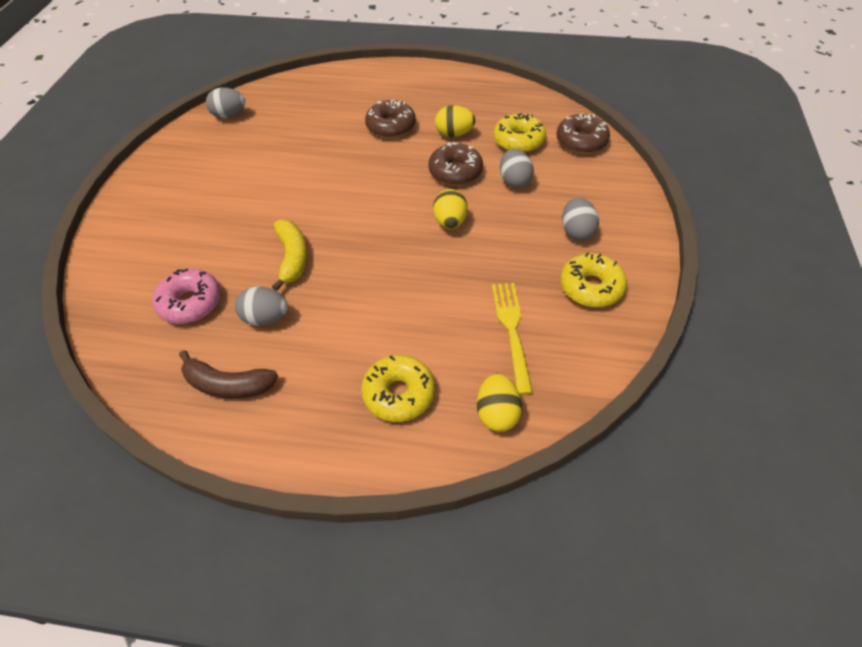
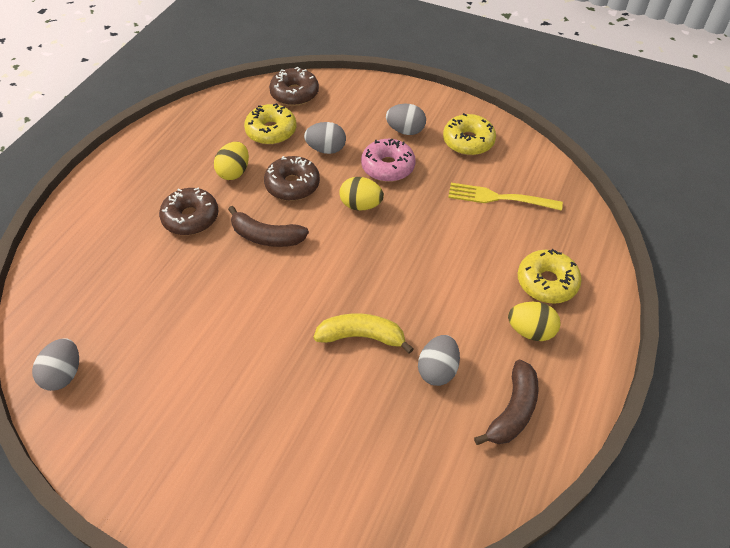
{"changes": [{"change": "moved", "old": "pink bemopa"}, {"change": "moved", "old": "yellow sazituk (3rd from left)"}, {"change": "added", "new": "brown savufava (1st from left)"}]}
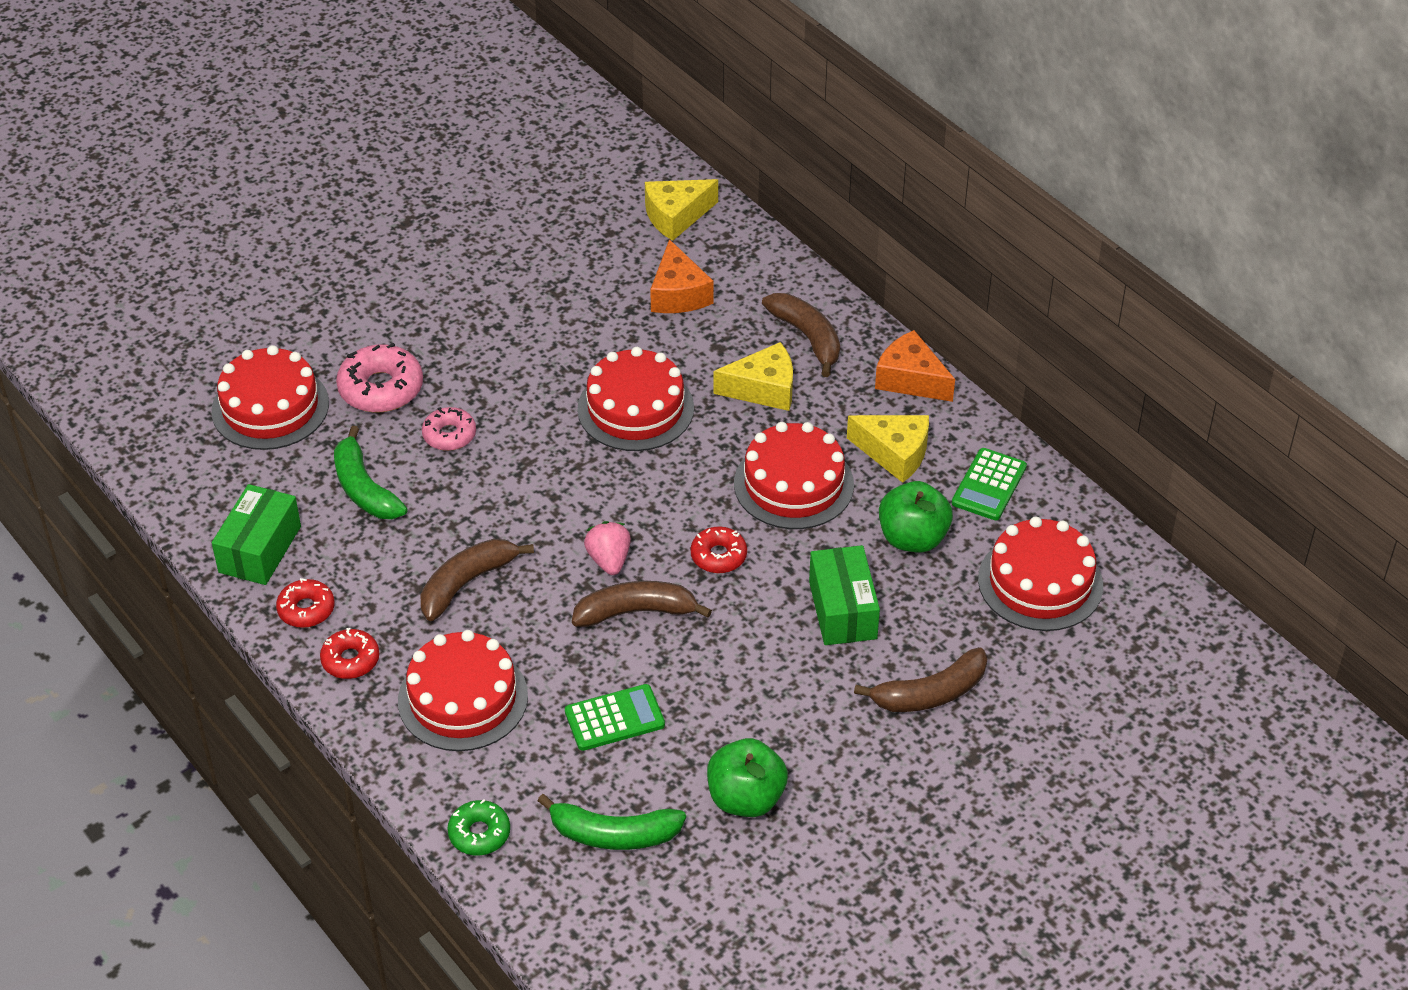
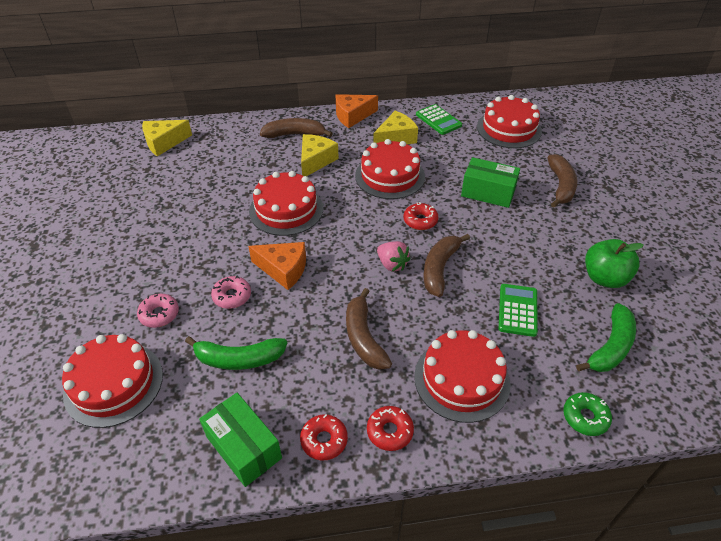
{"changes": [{"change": "resized", "old": "pink bemopa (1st from left)", "factor": 0.62}, {"change": "turned", "old": "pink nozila", "degrees": -150}, {"change": "turned", "old": "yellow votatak (1st from left)", "degrees": 60}, {"change": "moved", "old": "orange votatak (1st from left)"}, {"change": "removed", "old": "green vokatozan (2nd from left)"}]}
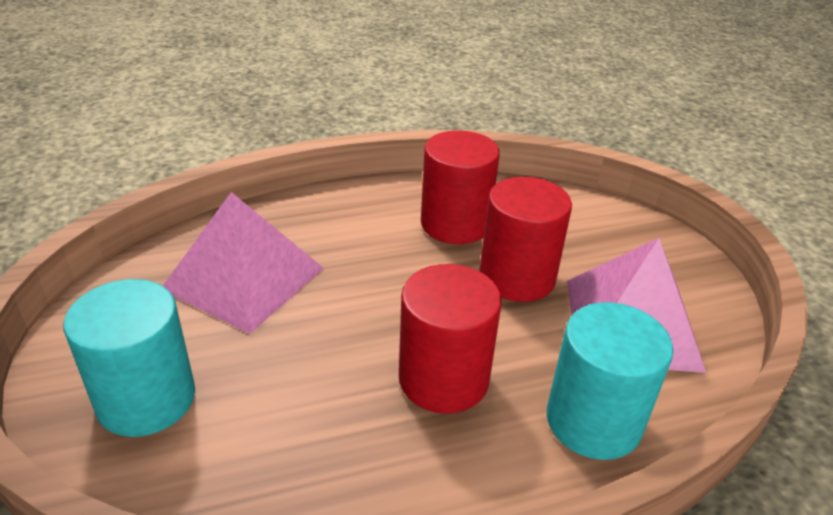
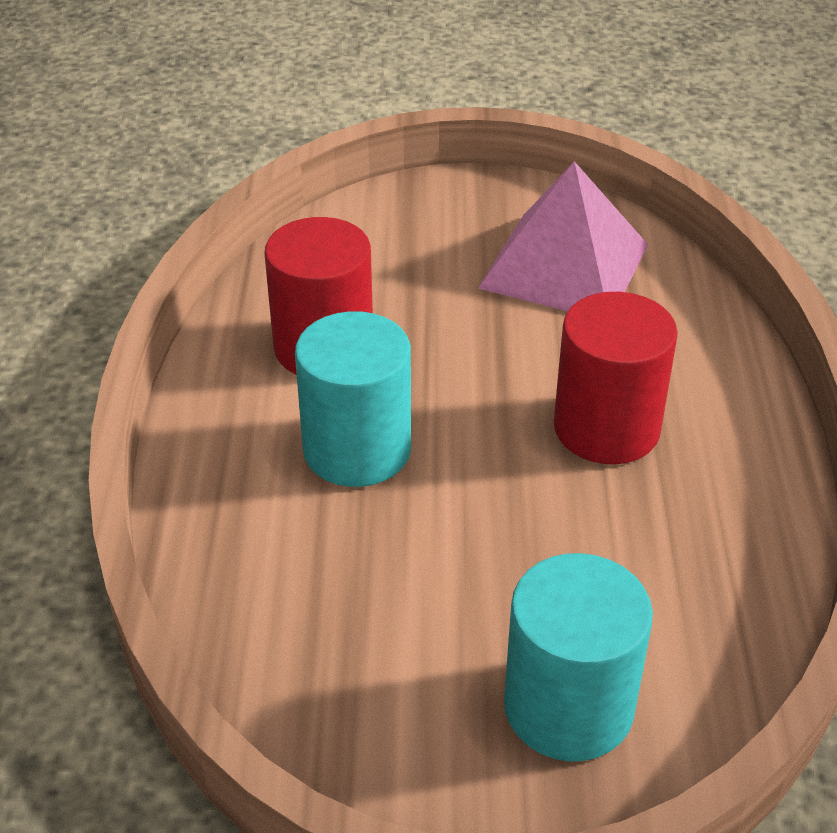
{"changes": [{"change": "removed", "old": "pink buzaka (1st from left)"}, {"change": "removed", "old": "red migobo (3rd from left)"}, {"change": "moved", "old": "turquoise migobo (2nd from left in the first image)", "new": "turquoise migobo (1st from left)"}]}
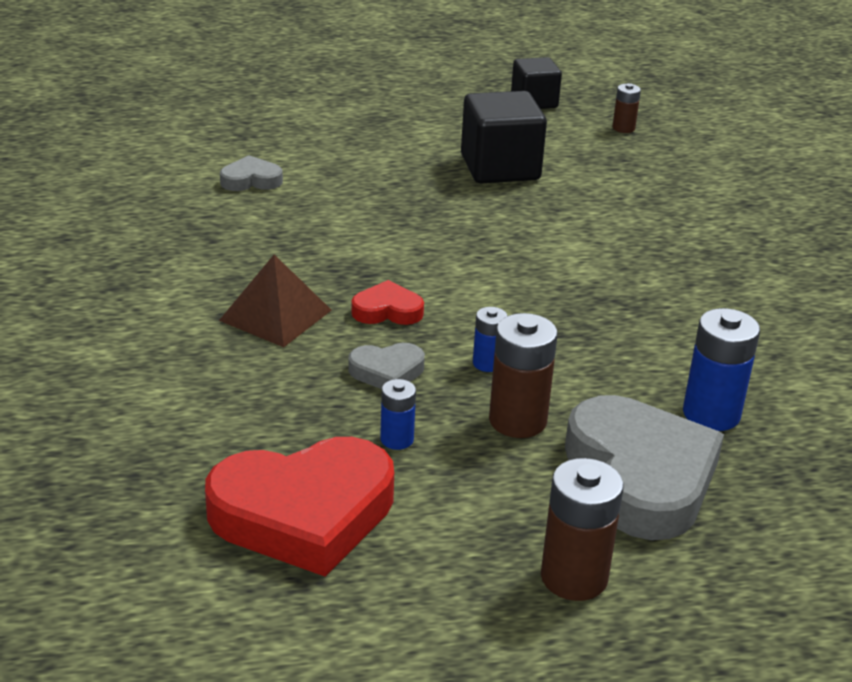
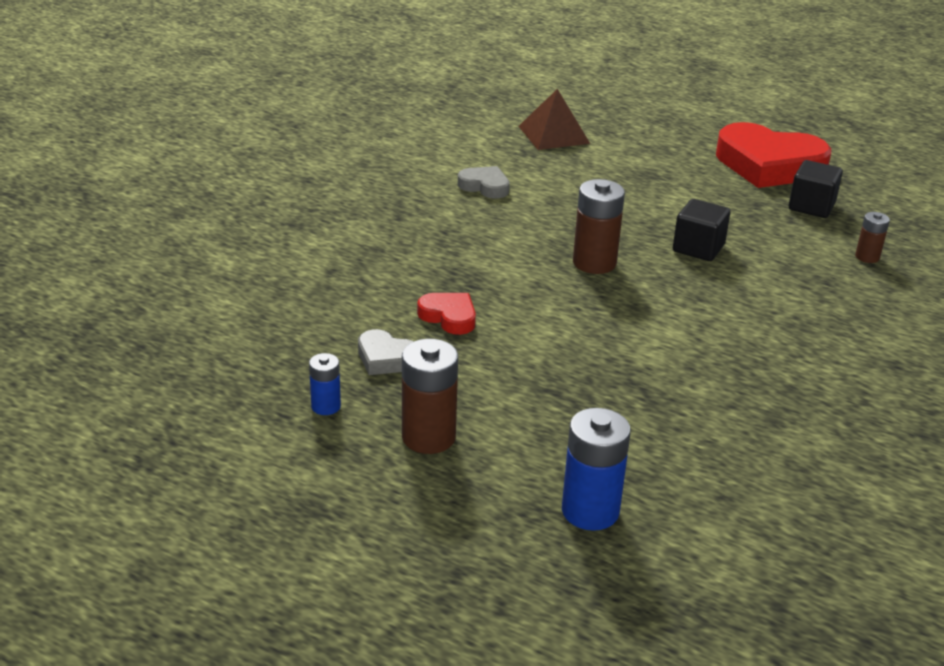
{"changes": [{"change": "moved", "old": "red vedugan (1st from left in the first image)", "new": "red vedugan (2nd from left)"}, {"change": "moved", "old": "brown buzaka"}, {"change": "resized", "old": "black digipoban (1st from left)", "factor": 0.63}, {"change": "removed", "old": "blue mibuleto (2nd from left)"}, {"change": "moved", "old": "brown mibuleto (2nd from left)"}, {"change": "removed", "old": "grey vedugan (3rd from left)"}]}
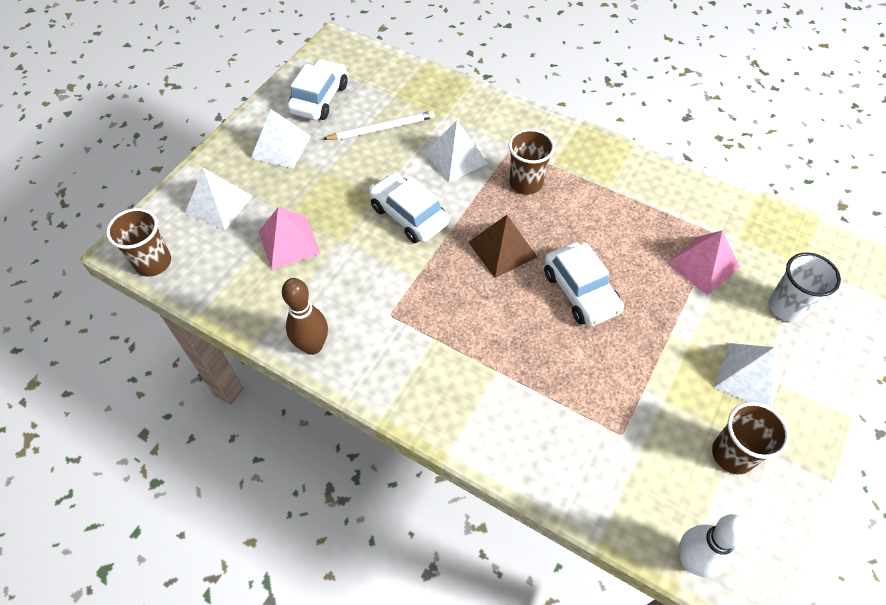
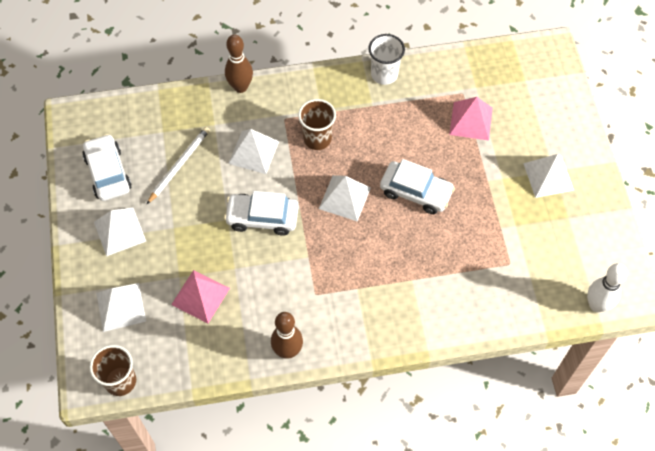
{"changes": [{"change": "recoloured", "old": "brown buzaka", "new": "white buzaka (4th from left)"}, {"change": "removed", "old": "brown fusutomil (3rd from left)"}, {"change": "moved", "old": "white fusutomil"}, {"change": "added", "new": "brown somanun (1st from left)"}]}
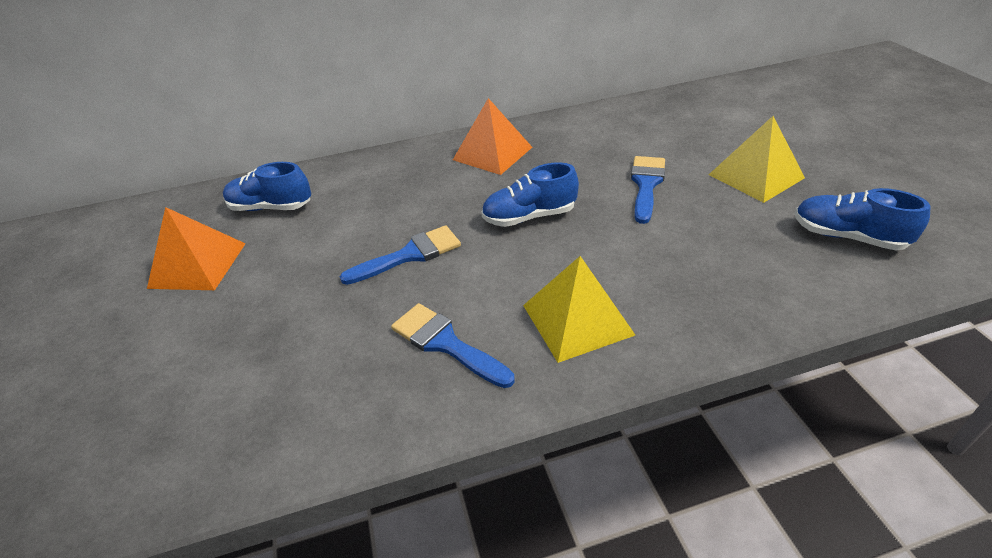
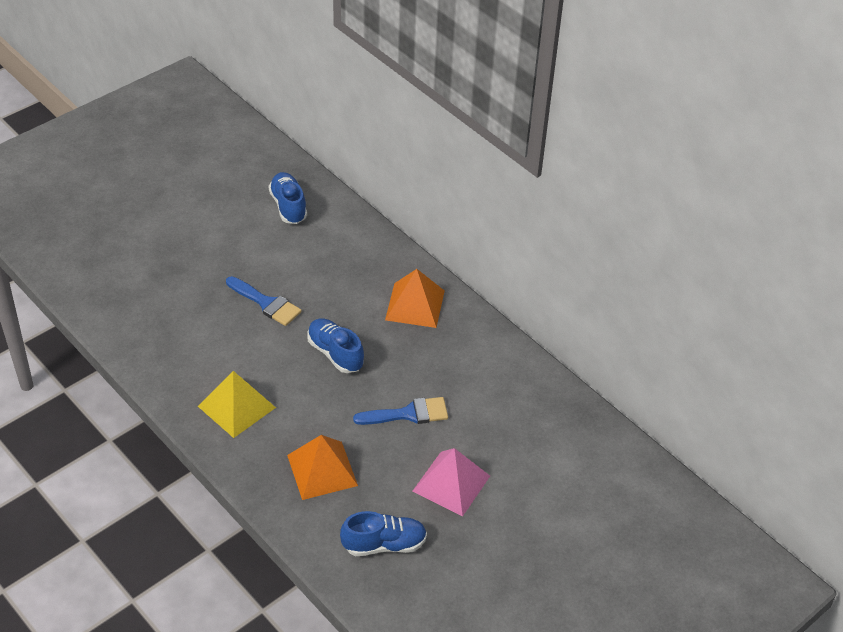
{"changes": [{"change": "moved", "old": "orange buzaka (1st from left)"}, {"change": "removed", "old": "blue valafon (2nd from left)"}, {"change": "recoloured", "old": "yellow buzaka (2nd from left)", "new": "pink buzaka"}, {"change": "turned", "old": "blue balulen (3rd from left)", "degrees": 75}]}
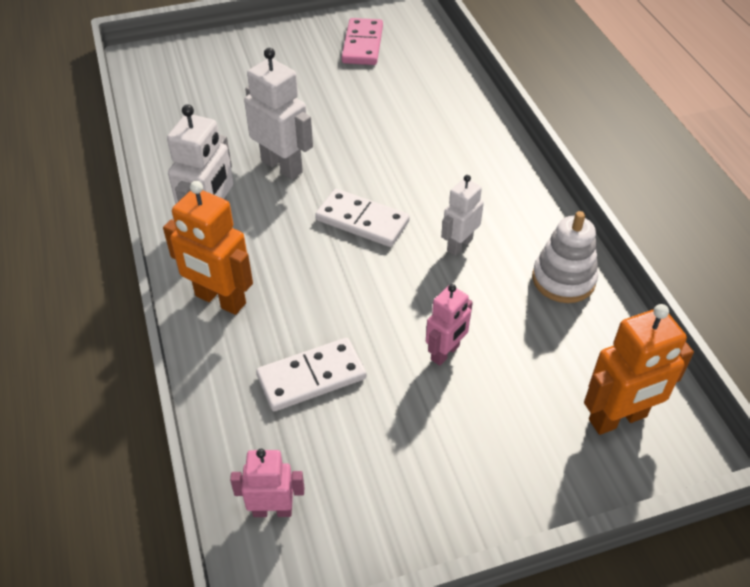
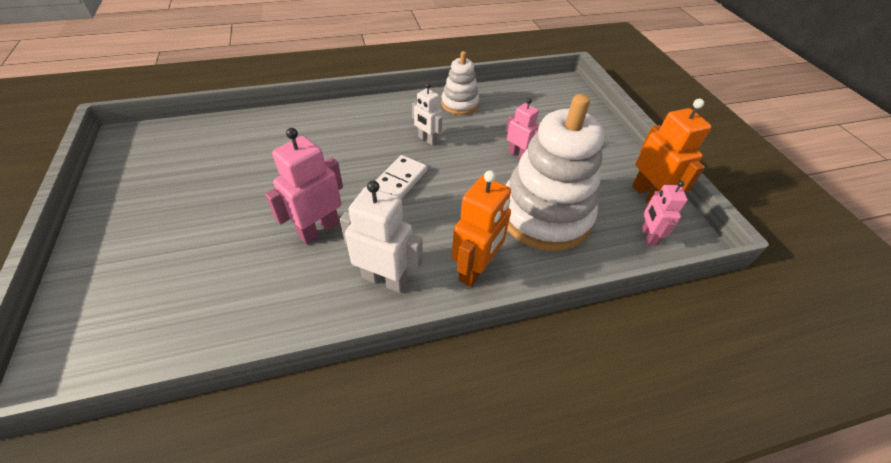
{"changes": [{"change": "recoloured", "old": "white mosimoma (2nd from left)", "new": "pink mosimoma (1st from left)"}, {"change": "replaced", "old": "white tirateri (1st from left)", "new": "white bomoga (2nd from left)"}, {"change": "removed", "old": "pink tirateri"}, {"change": "moved", "old": "orange mosimoma (2nd from left)"}]}
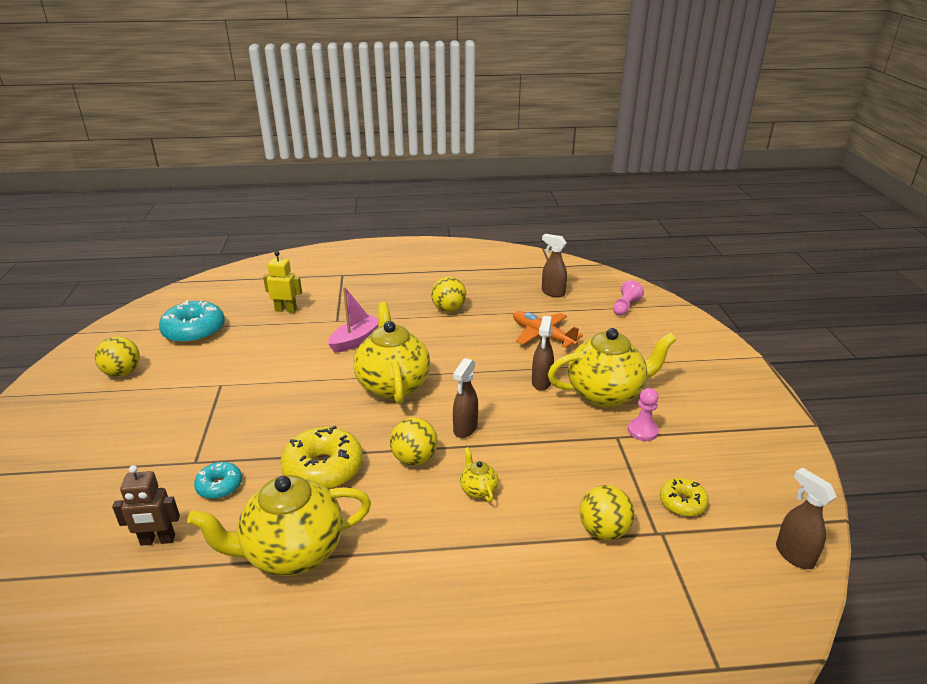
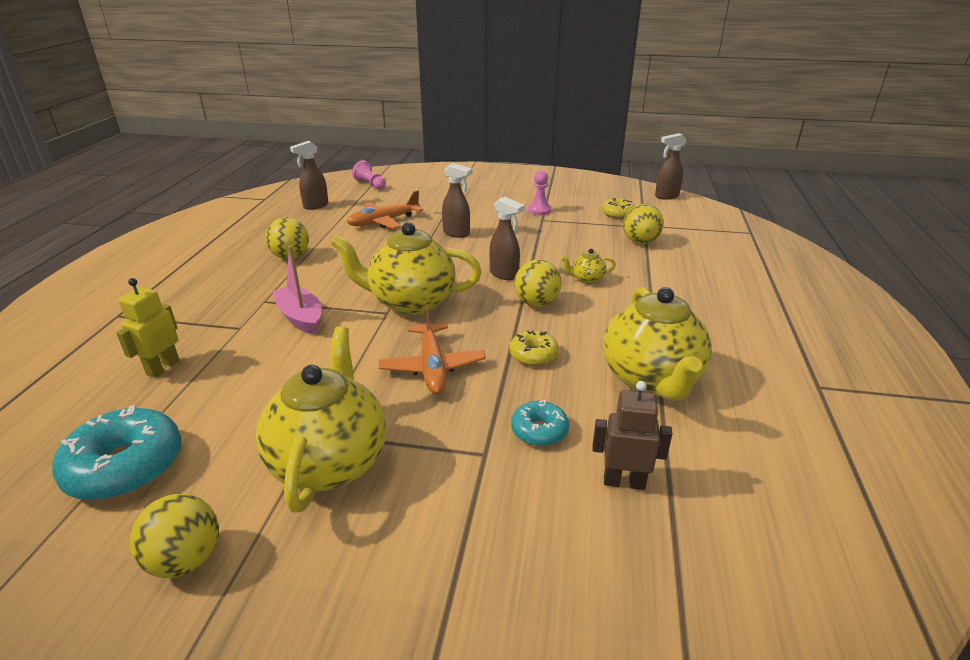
{"changes": [{"change": "turned", "old": "brown mosimoma", "degrees": -90}, {"change": "resized", "old": "yellow bemopa (1st from left)", "factor": 0.55}, {"change": "moved", "old": "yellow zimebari (4th from left in the first image)", "new": "yellow zimebari (1st from left)"}, {"change": "added", "new": "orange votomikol (2nd from left)"}]}
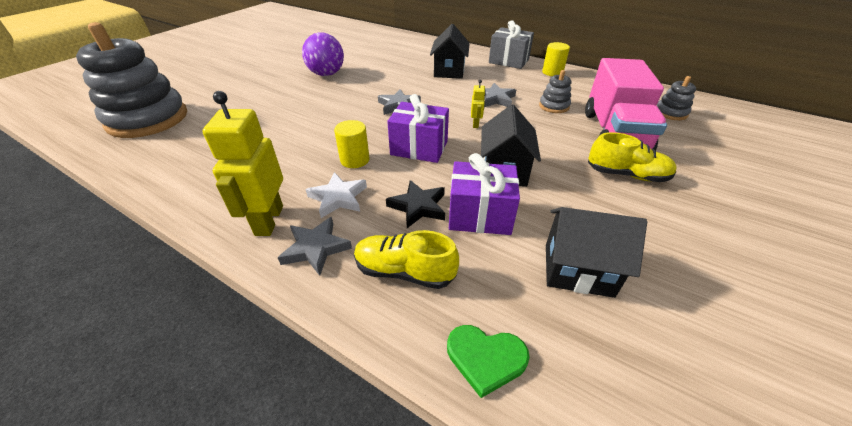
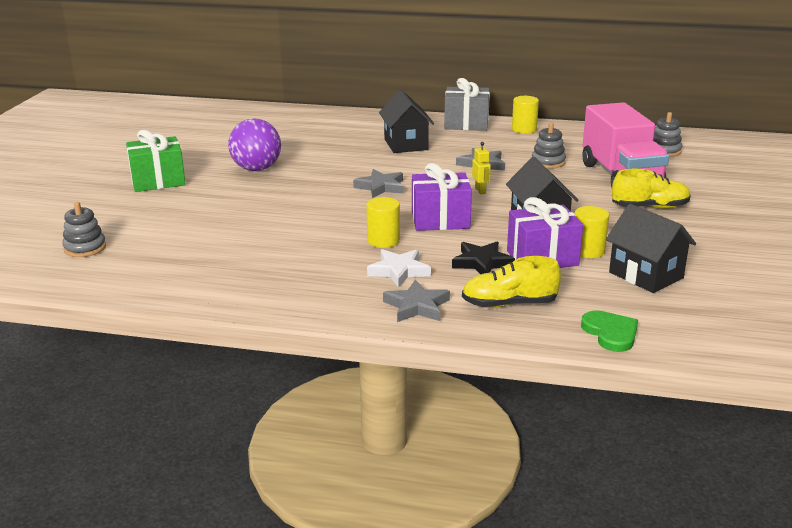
{"changes": [{"change": "resized", "old": "grey bomoga (1st from left)", "factor": 0.43}, {"change": "removed", "old": "yellow mosimoma (1st from left)"}, {"change": "turned", "old": "green vedugan", "degrees": -105}, {"change": "turned", "old": "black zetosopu (3rd from left)", "degrees": 60}, {"change": "added", "new": "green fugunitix"}, {"change": "added", "new": "yellow migobo (3rd from left)"}]}
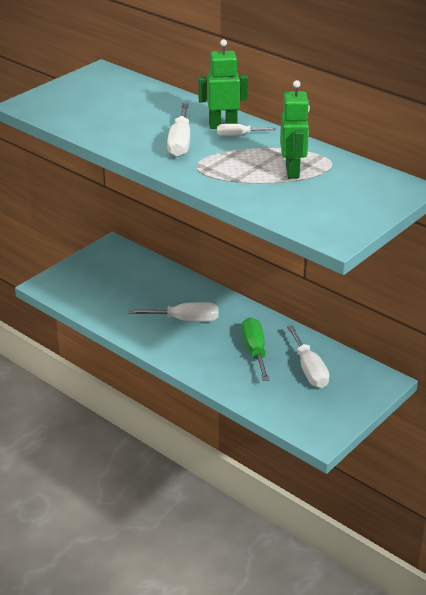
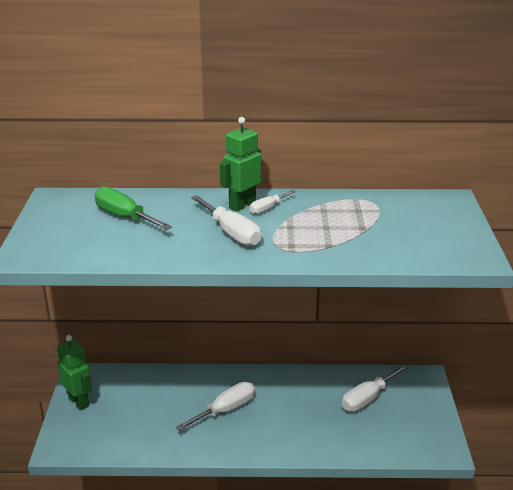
{"changes": [{"change": "moved", "old": "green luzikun"}, {"change": "moved", "old": "green mosimoma (2nd from left in the first image)", "new": "green mosimoma (1st from left)"}, {"change": "turned", "old": "white luzikun (4th from left)", "degrees": 105}]}
